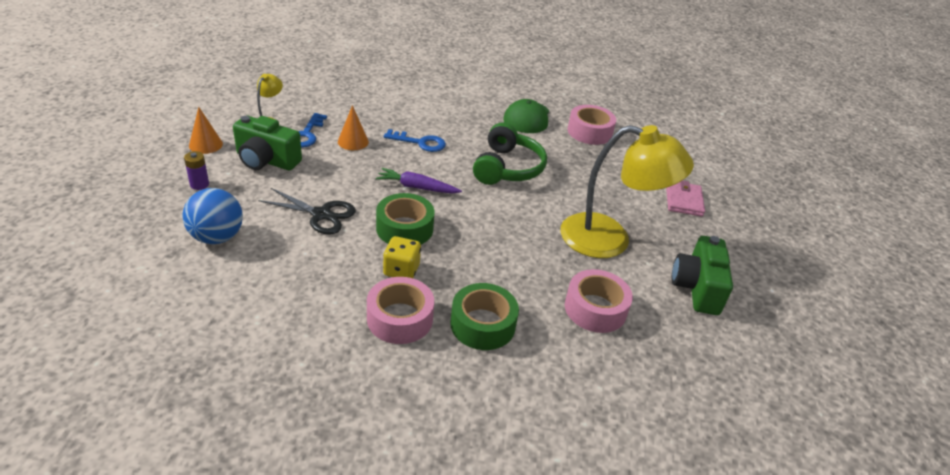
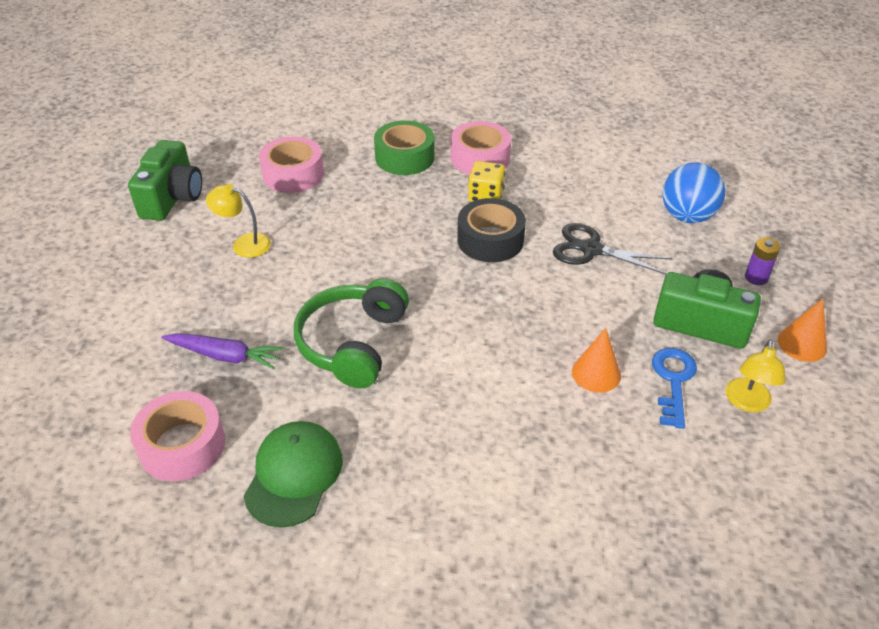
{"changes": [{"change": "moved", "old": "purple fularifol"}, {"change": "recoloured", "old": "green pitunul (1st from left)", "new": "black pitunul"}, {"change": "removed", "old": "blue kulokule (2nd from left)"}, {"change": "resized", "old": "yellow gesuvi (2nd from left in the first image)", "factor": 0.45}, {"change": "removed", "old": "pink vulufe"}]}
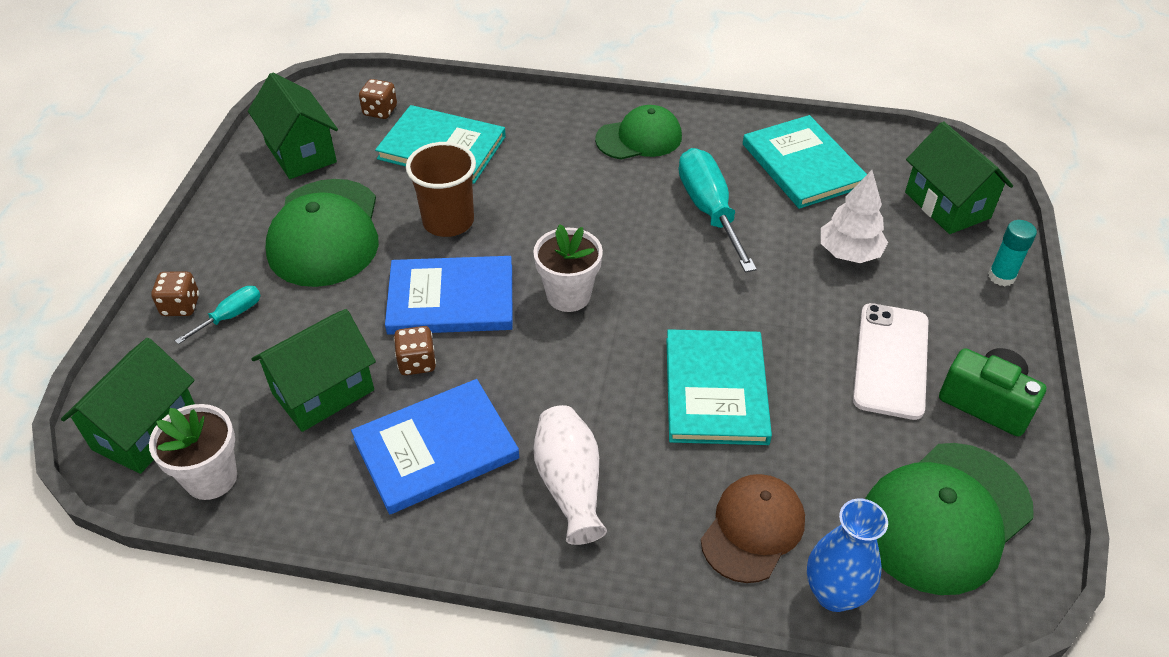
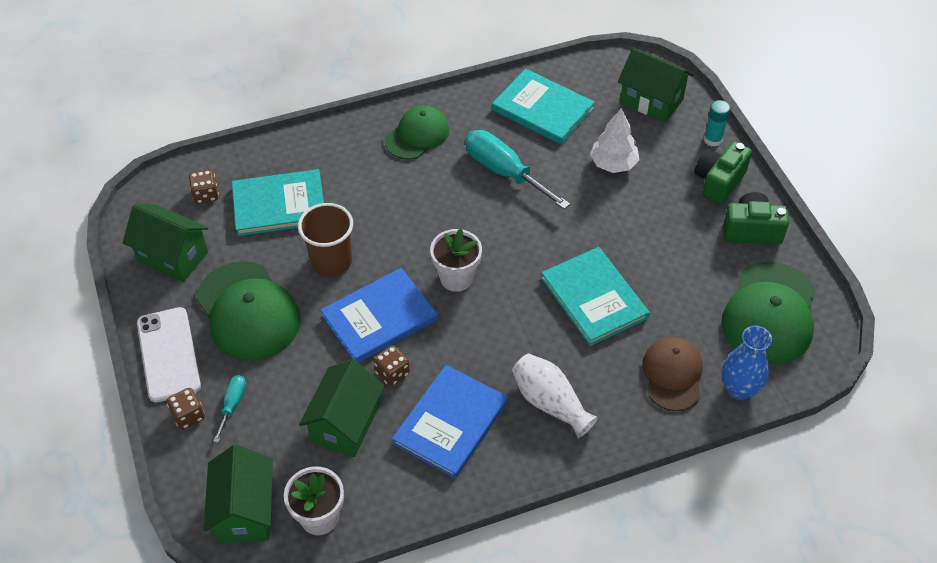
{"changes": [{"change": "moved", "old": "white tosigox"}, {"change": "added", "new": "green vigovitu (1st from left)"}]}
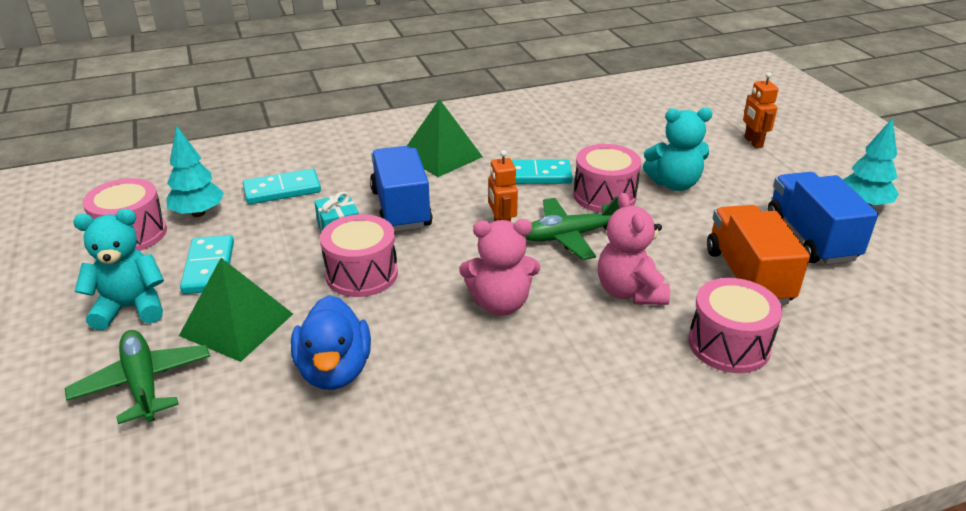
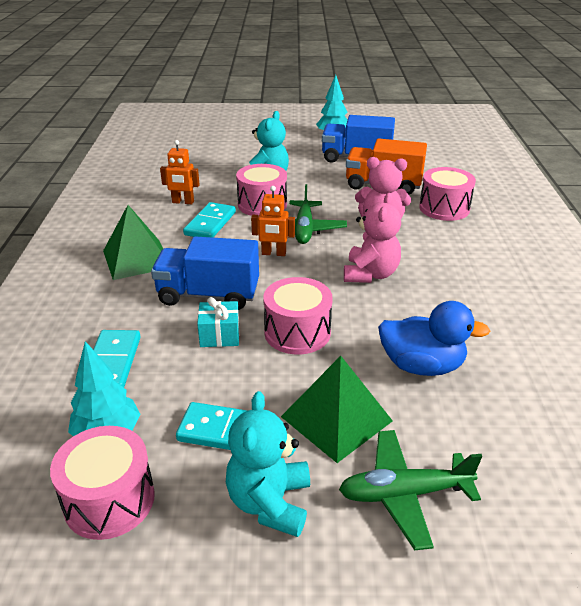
{"changes": [{"change": "moved", "old": "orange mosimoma (2nd from left in the first image)", "new": "orange mosimoma (1st from left)"}]}
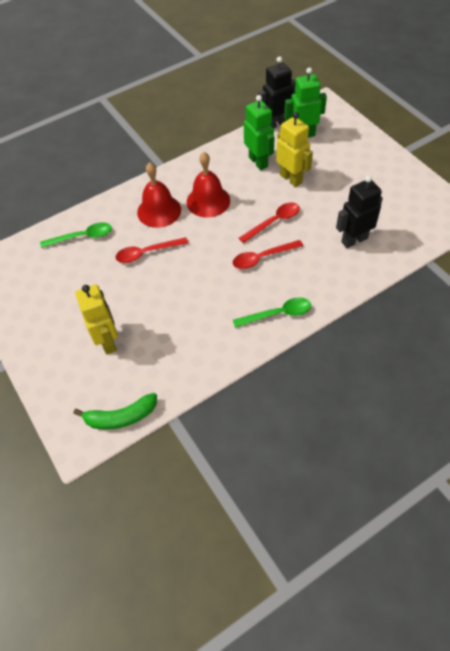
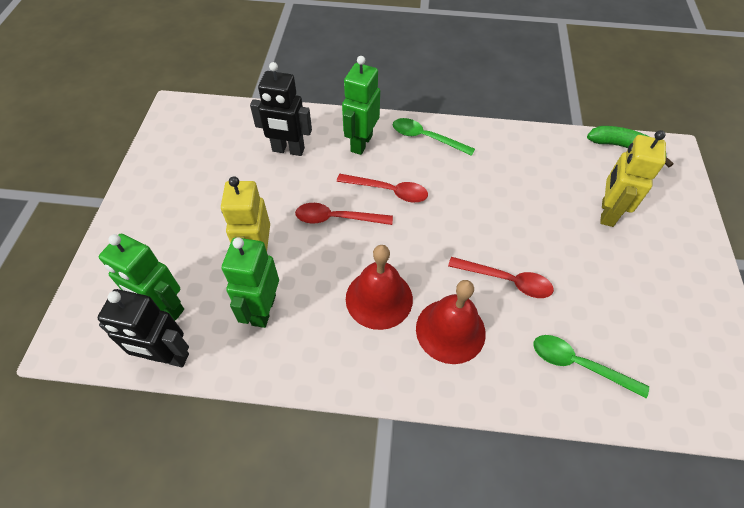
{"changes": [{"change": "added", "new": "green mosimoma (3rd from left)"}]}
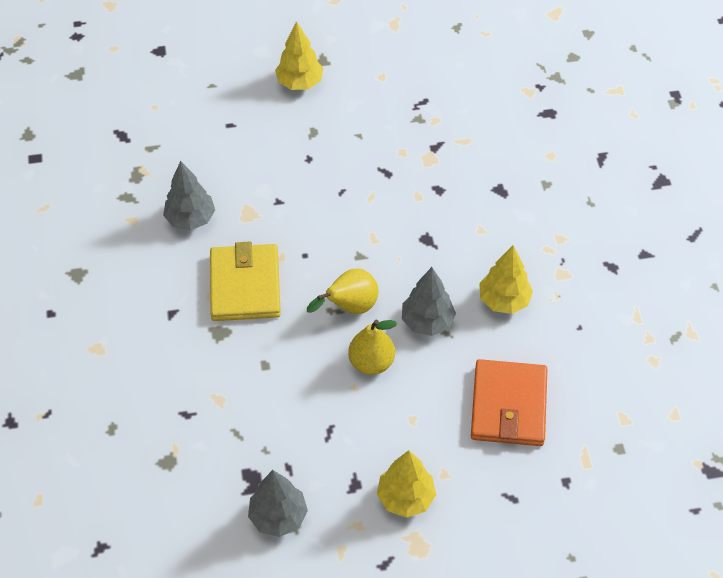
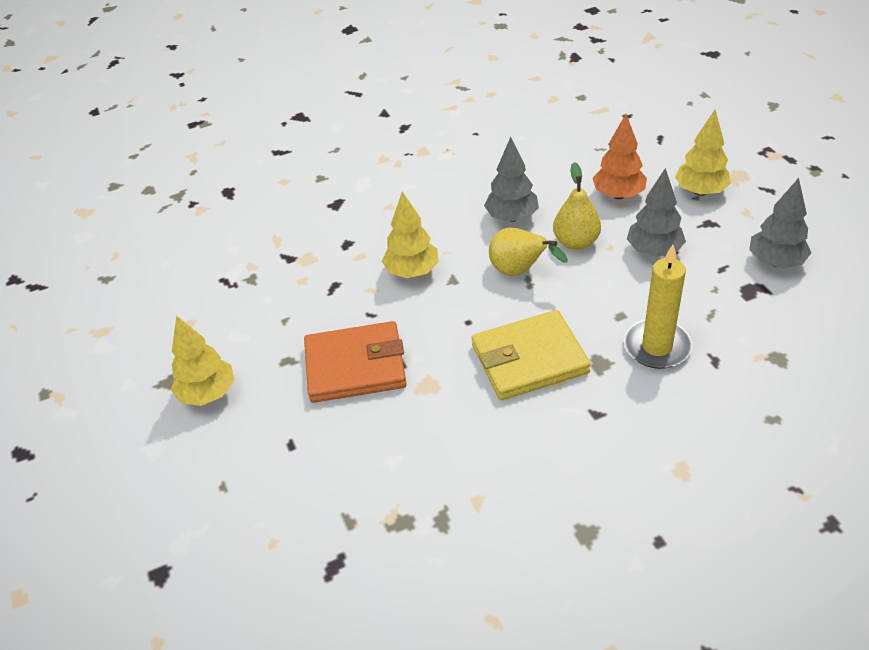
{"changes": [{"change": "moved", "old": "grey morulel (1st from left in the first image)", "new": "grey morulel (2nd from left)"}, {"change": "moved", "old": "orange vulufe"}, {"change": "moved", "old": "yellow morulel (3rd from left in the first image)", "new": "yellow morulel (2nd from left)"}, {"change": "added", "new": "orange morulel"}, {"change": "added", "new": "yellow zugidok"}]}
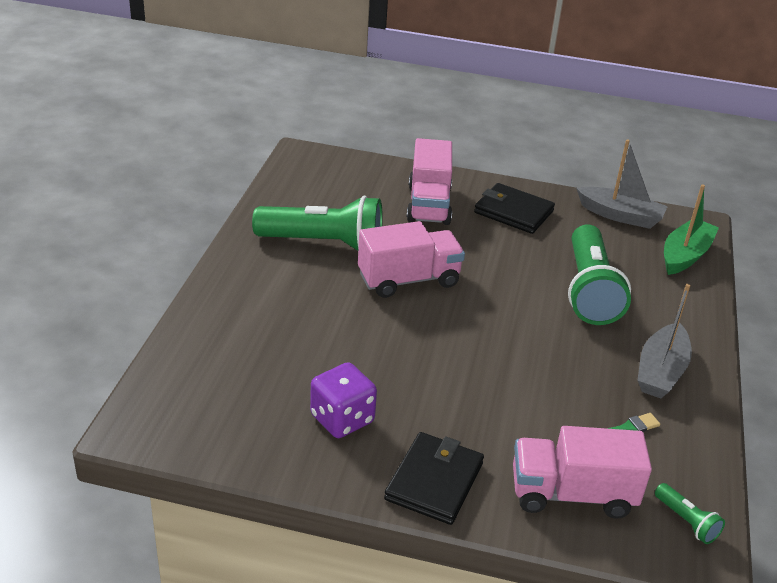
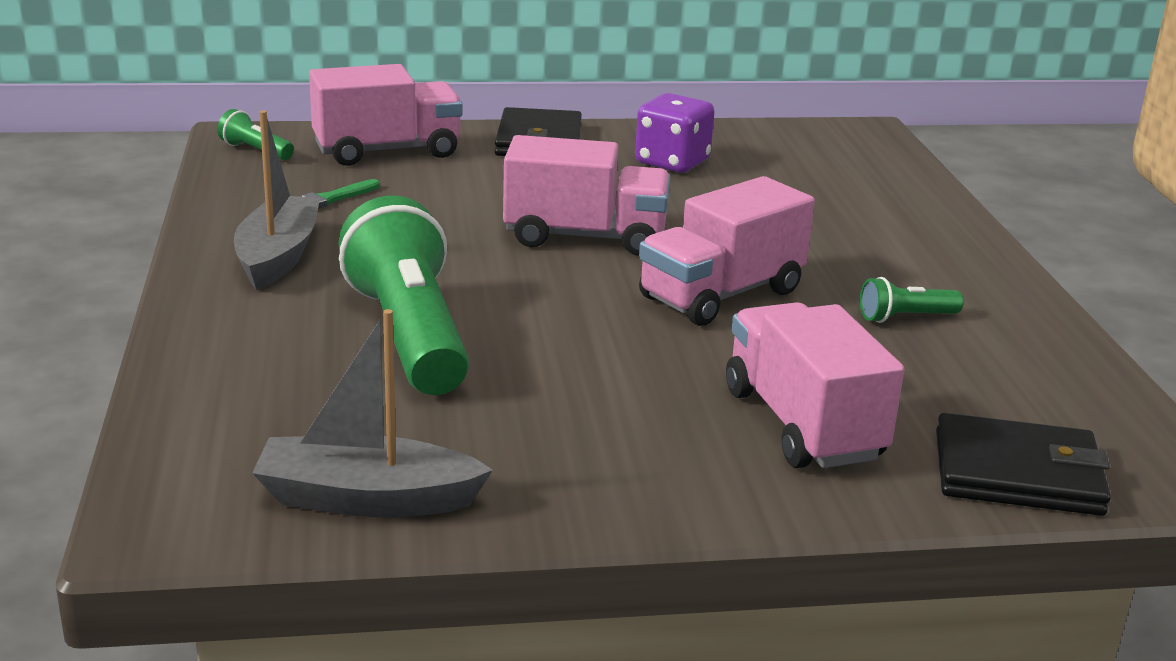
{"changes": [{"change": "resized", "old": "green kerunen (1st from left in the first image)", "factor": 0.43}, {"change": "moved", "old": "black vulufe (2nd from left)"}, {"change": "removed", "old": "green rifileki"}, {"change": "added", "new": "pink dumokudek (2nd from left)"}]}
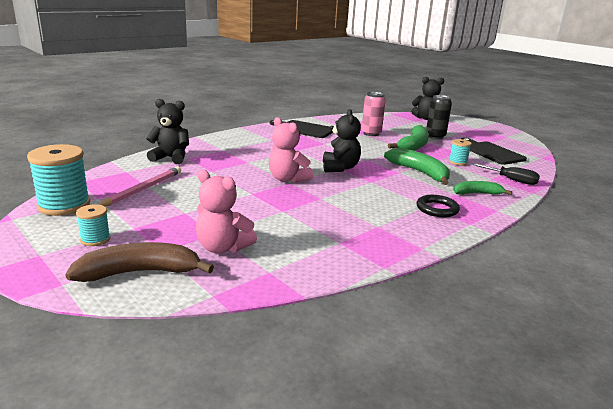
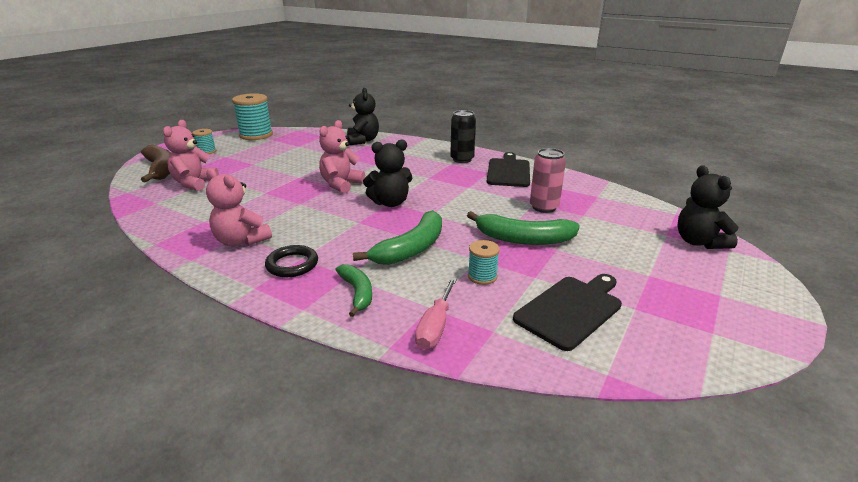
{"changes": [{"change": "removed", "old": "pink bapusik"}, {"change": "moved", "old": "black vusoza"}, {"change": "recoloured", "old": "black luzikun", "new": "pink luzikun"}, {"change": "added", "new": "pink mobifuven (2nd from left)"}]}
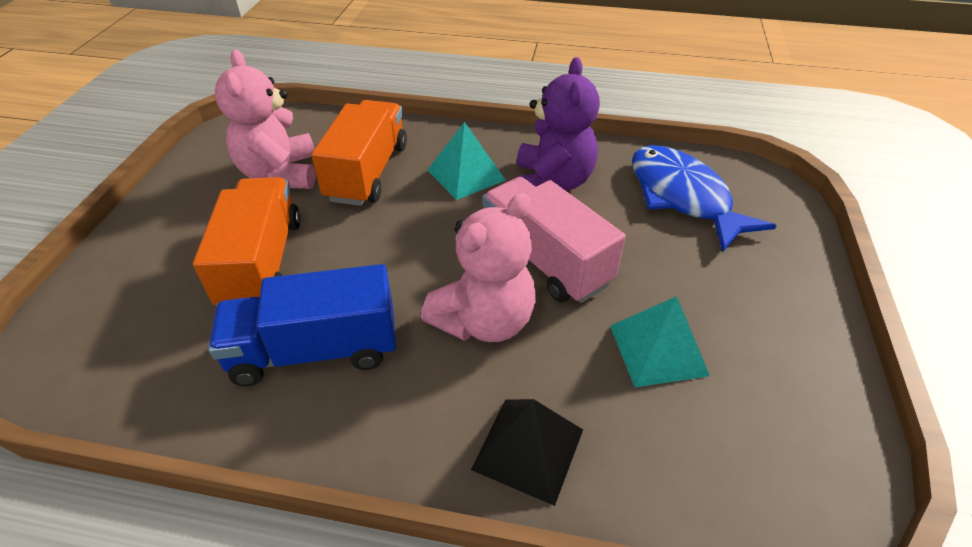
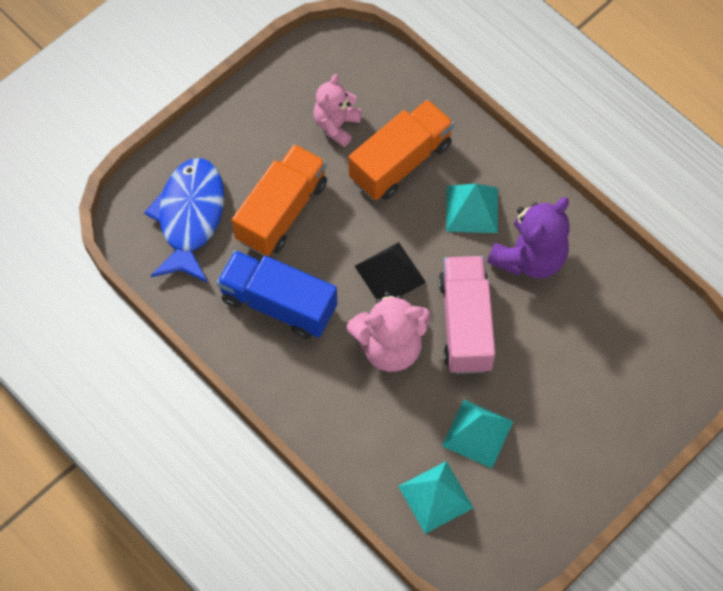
{"changes": [{"change": "resized", "old": "pink mobifuven (1st from left)", "factor": 0.66}, {"change": "moved", "old": "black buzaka"}, {"change": "moved", "old": "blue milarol"}, {"change": "added", "new": "turquoise buzaka (1st from left)"}]}
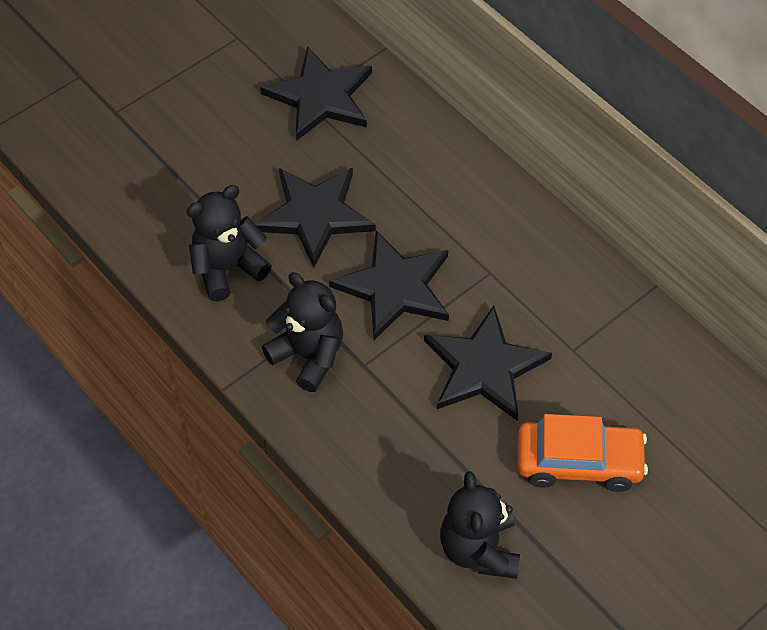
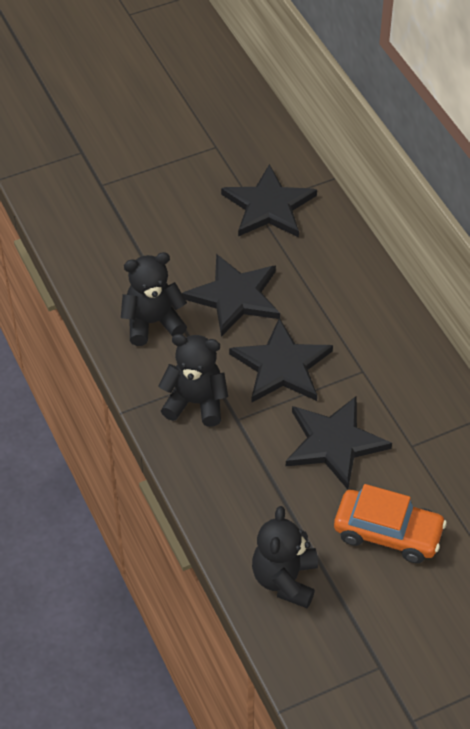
{"changes": [{"change": "turned", "old": "black mobifuven (2nd from left)", "degrees": -45}]}
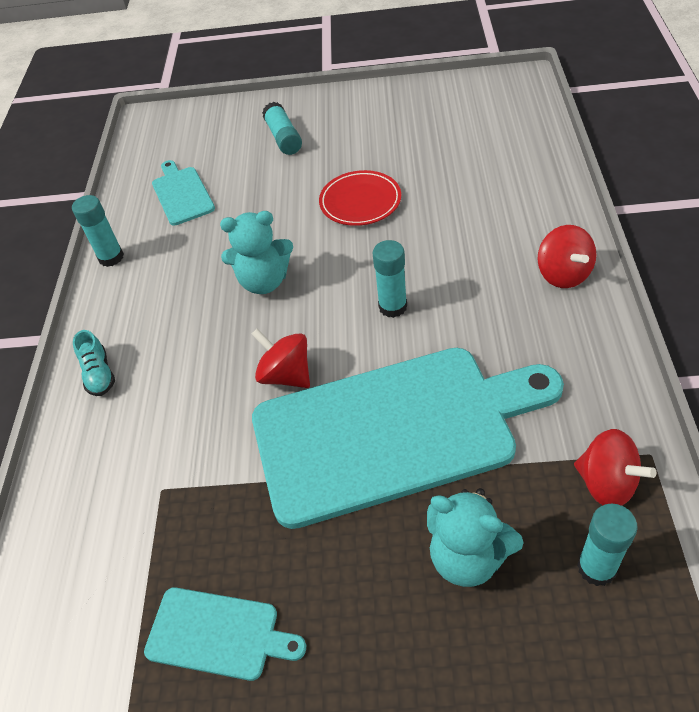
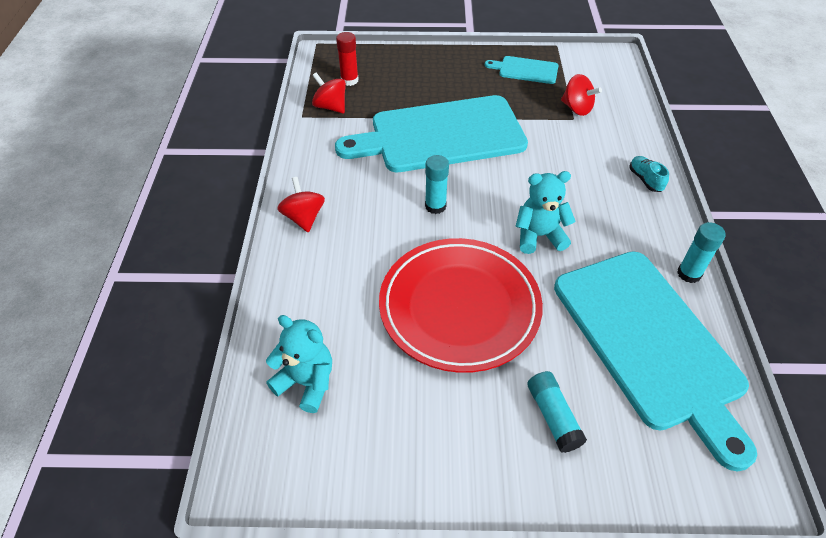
{"changes": [{"change": "resized", "old": "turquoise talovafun (1st from left in the first image)", "factor": 2.3}, {"change": "moved", "old": "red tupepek (1st from left in the first image)", "new": "red tupepek (3rd from left)"}, {"change": "resized", "old": "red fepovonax", "factor": 2.01}, {"change": "moved", "old": "turquoise mobifuven (2nd from left in the first image)", "new": "turquoise mobifuven (1st from left)"}, {"change": "recoloured", "old": "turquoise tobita (4th from left)", "new": "red tobita"}]}
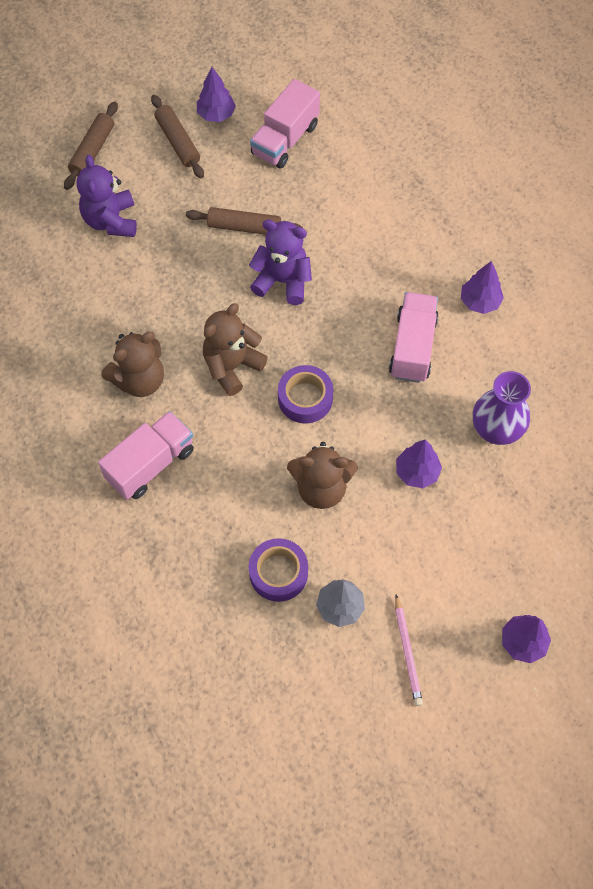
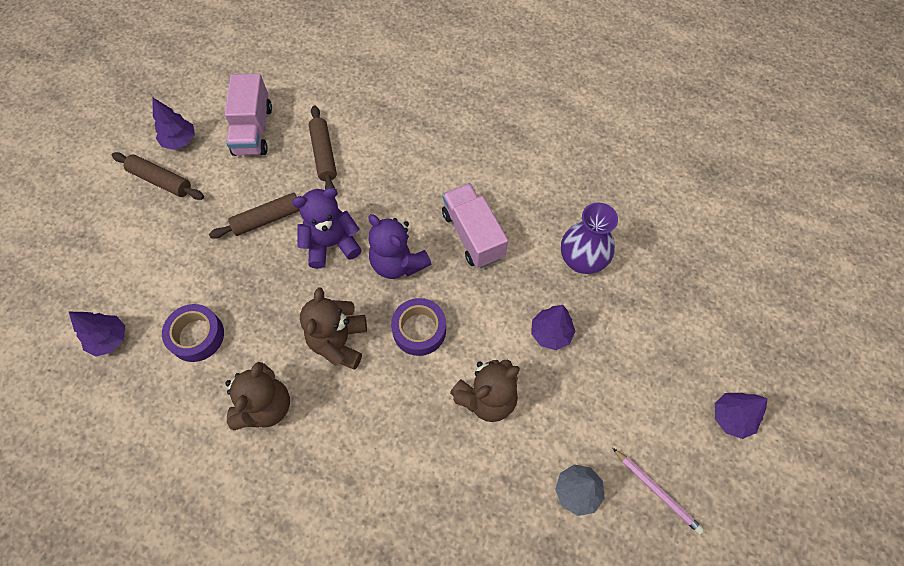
{"changes": [{"change": "moved", "old": "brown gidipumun (1st from left in the first image)", "new": "brown gidipumun (3rd from left)"}, {"change": "moved", "old": "purple mobifuven (1st from left in the first image)", "new": "purple mobifuven (2nd from left)"}, {"change": "removed", "old": "pink dumokudek (1st from left)"}, {"change": "moved", "old": "purple pitunul (1st from left)"}, {"change": "moved", "old": "purple morulel (3rd from left in the first image)", "new": "purple morulel (1st from left)"}]}
